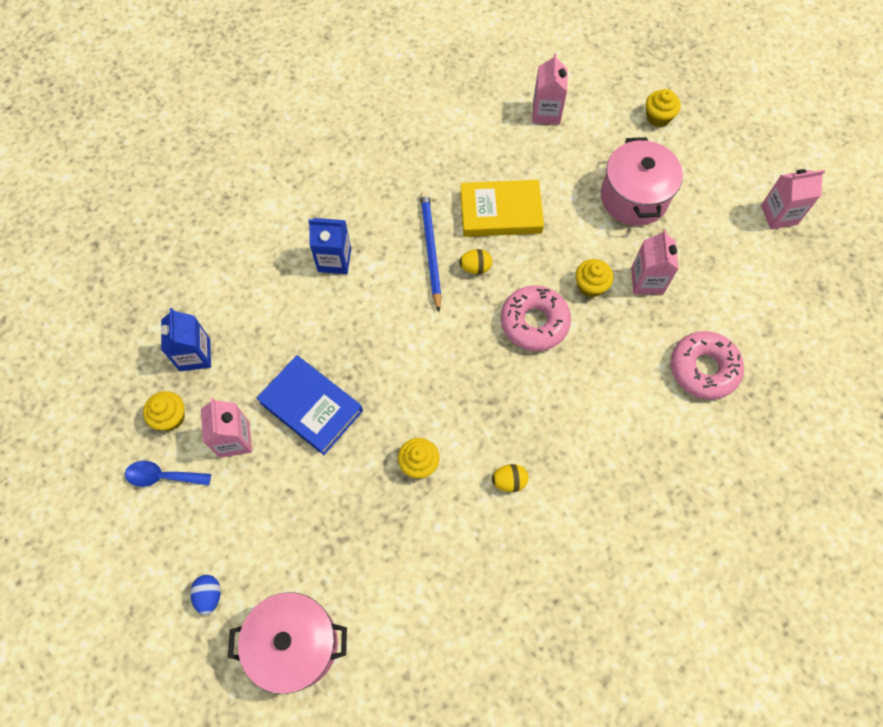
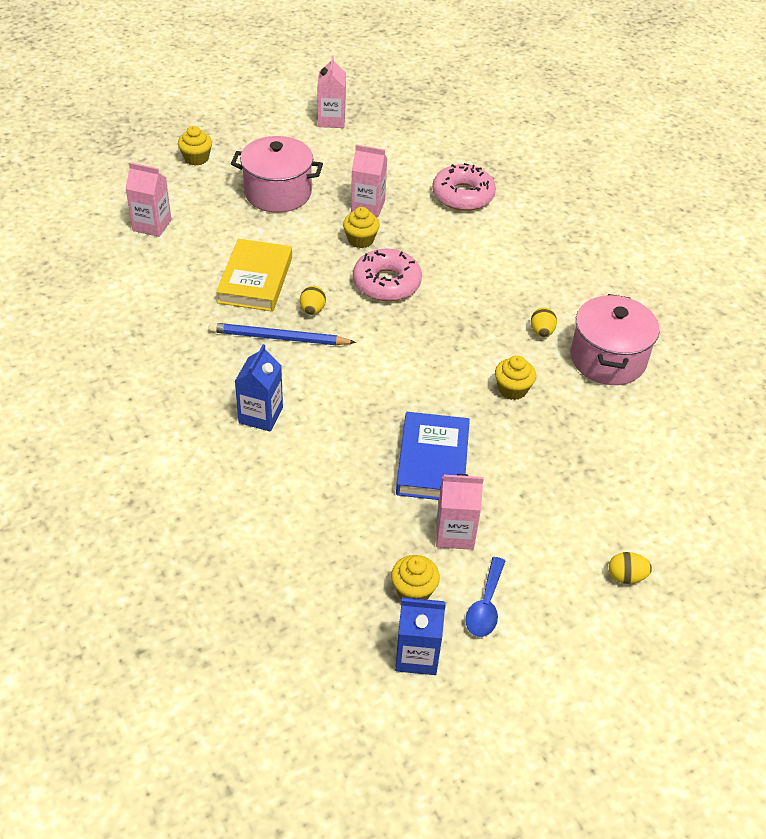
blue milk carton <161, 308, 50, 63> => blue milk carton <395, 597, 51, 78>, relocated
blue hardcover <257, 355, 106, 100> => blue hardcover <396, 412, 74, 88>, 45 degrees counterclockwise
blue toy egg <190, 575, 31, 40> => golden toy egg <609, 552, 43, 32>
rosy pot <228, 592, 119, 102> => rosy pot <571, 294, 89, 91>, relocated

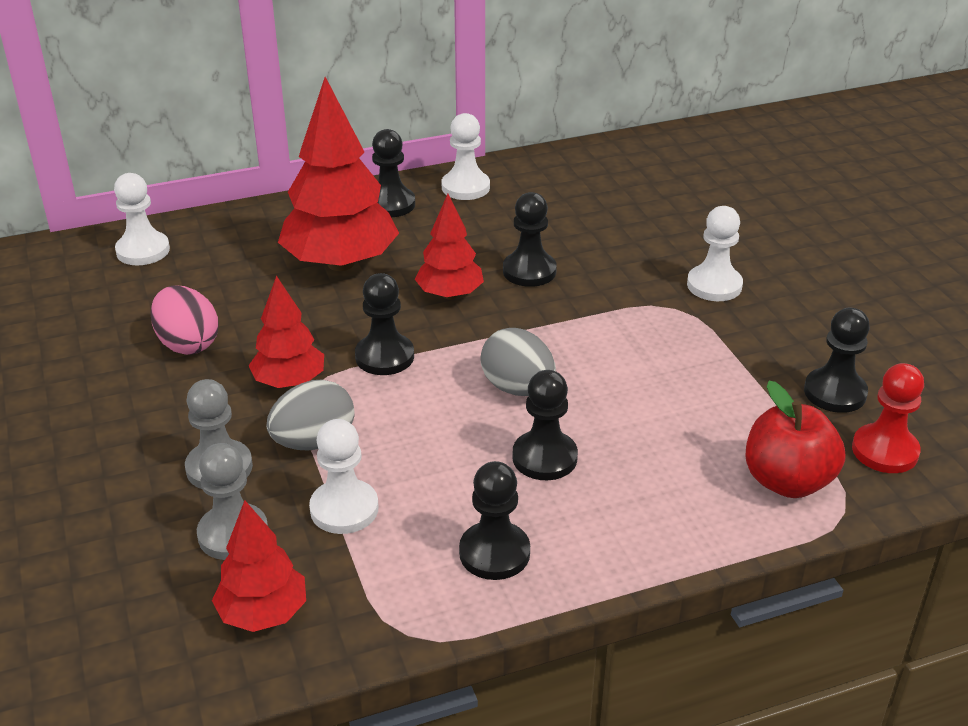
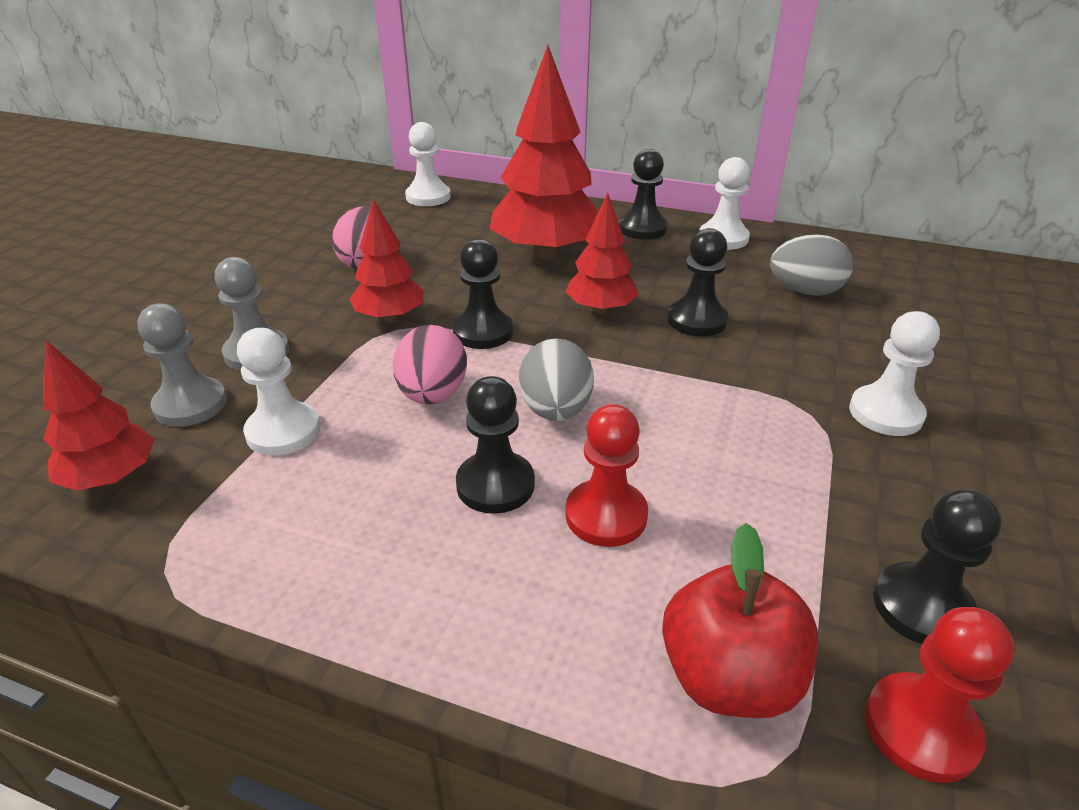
ash-grey toy egg <267, 380, 88, 70> => ash-grey toy egg <770, 235, 83, 61>, relocated
jet-black chess pawn <459, 461, 71, 119> => nothing
nothing => rosy toy egg <393, 325, 74, 80>
nothing => red chess pawn <565, 404, 83, 143>

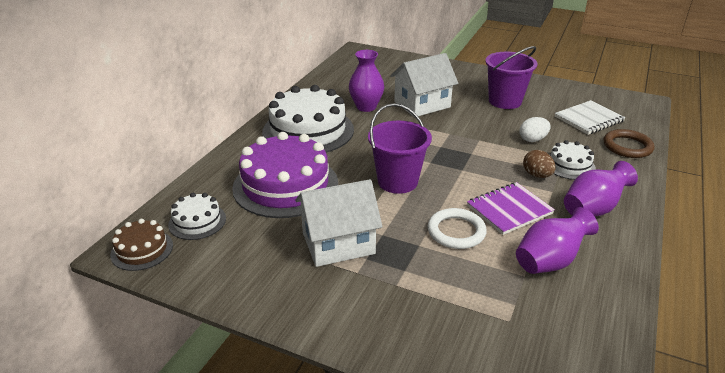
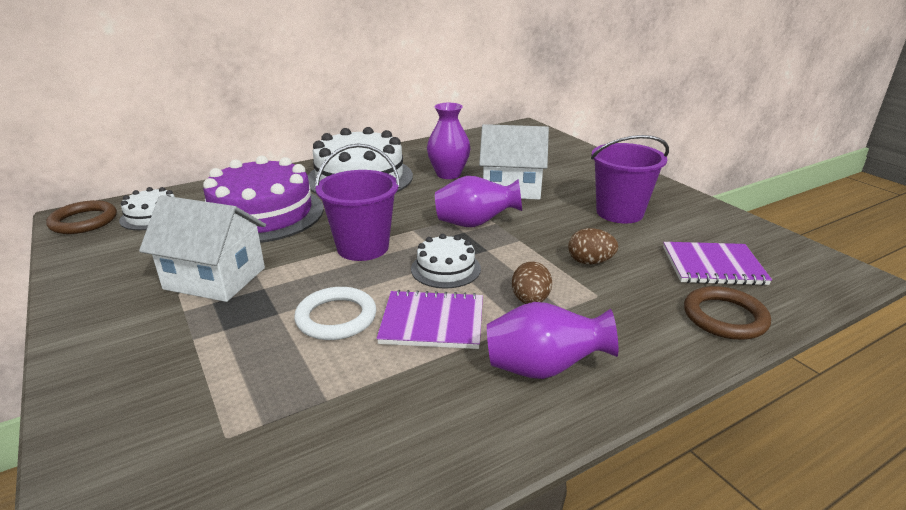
white notepad <555, 100, 71, 35> => violet notepad <663, 242, 109, 44>
white toy egg <520, 117, 31, 25> => dark brown toy egg <568, 228, 50, 36>
white layer cake <550, 140, 46, 40> => white layer cake <411, 234, 70, 54>, relocated
violet tall vase <516, 207, 83, 67> => violet tall vase <435, 176, 87, 51>, relocated
dark brown layer cake <110, 219, 63, 52> => dark brown torus <46, 200, 71, 34>

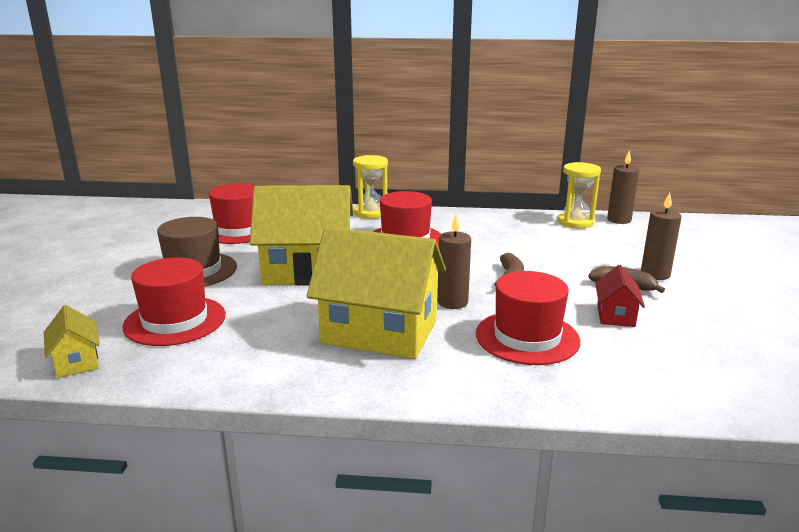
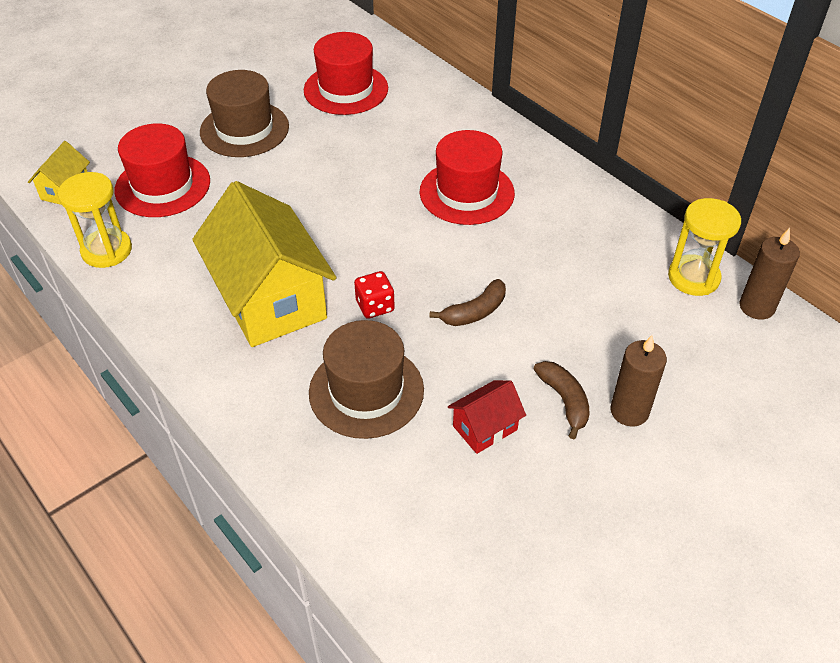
golden sandglass <353, 155, 35, 64> => golden sandglass <58, 172, 74, 96>, relocated
golden cottage <250, 185, 104, 100> => nothing
dark brown wax candle <437, 215, 34, 94> => red die <354, 271, 41, 48>
red top hat <476, 271, 104, 94> => dark brown top hat <309, 320, 115, 119>

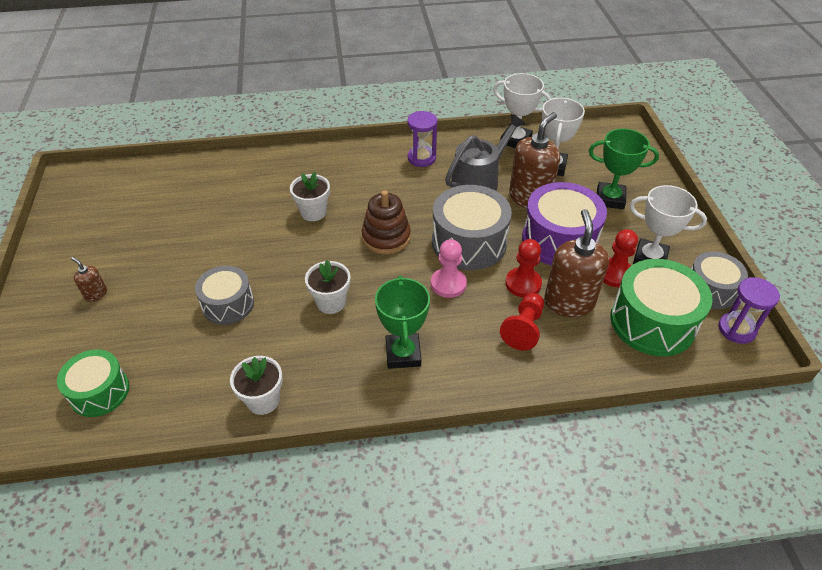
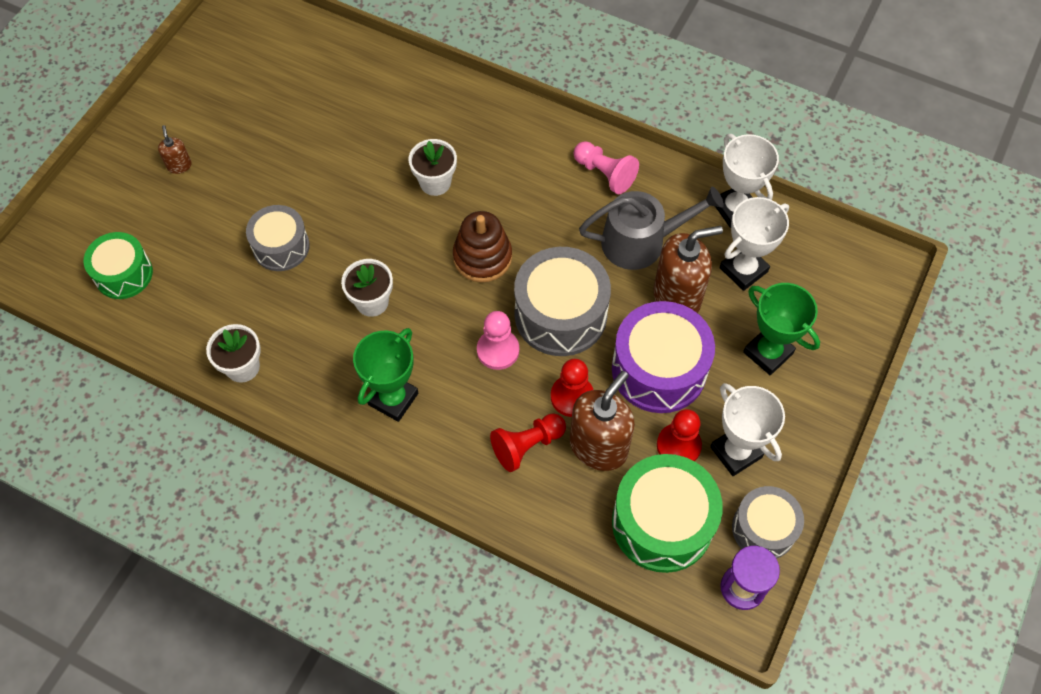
violet sandglass <407, 111, 30, 56> => rosy chess pawn <574, 141, 65, 53>

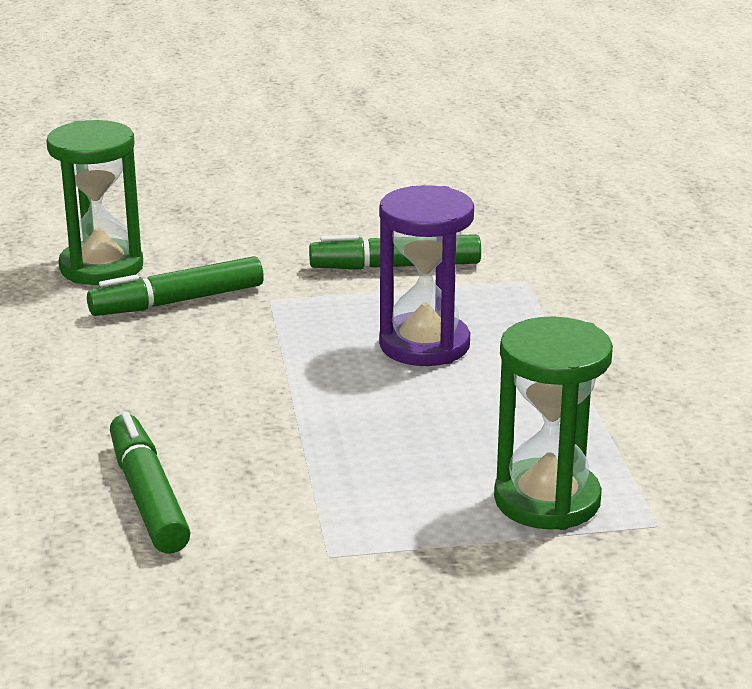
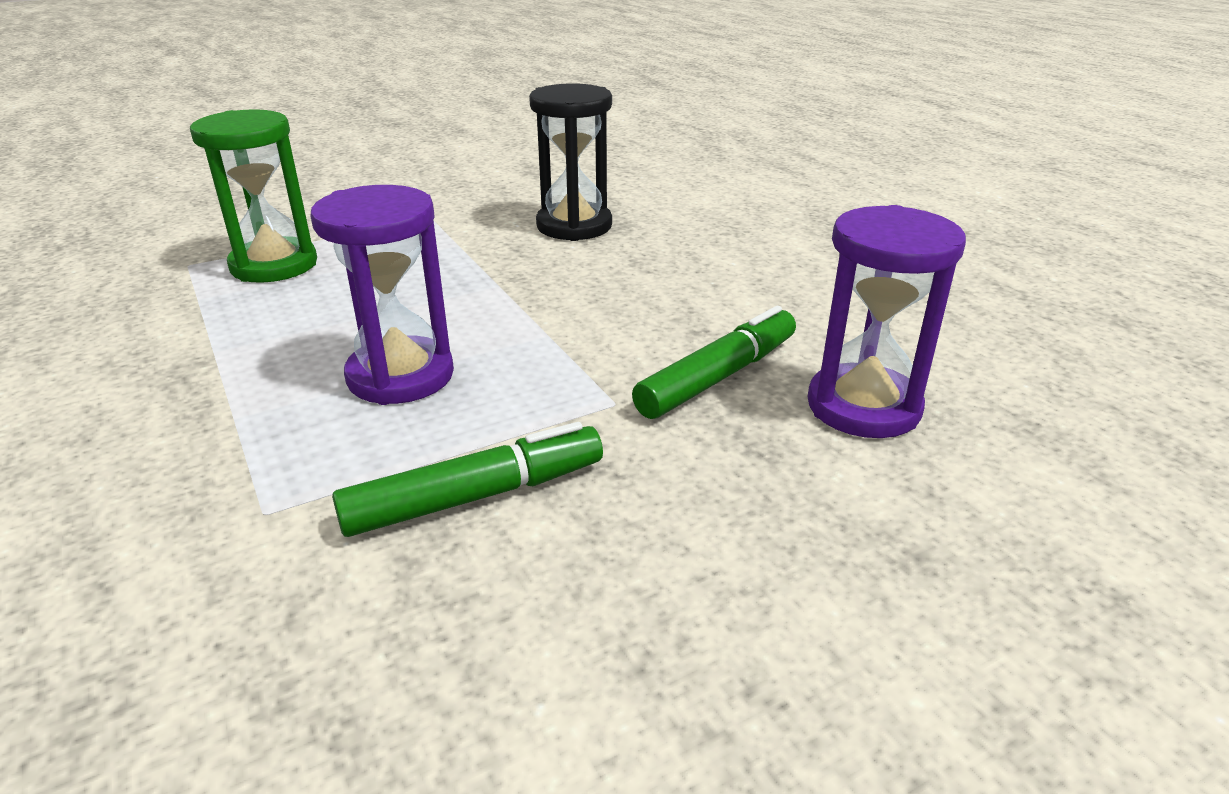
green sandglass <46, 120, 97, 165> => violet sandglass <807, 205, 159, 233>
green marker pen <110, 412, 81, 142> => jet-black sandglass <529, 83, 83, 158>

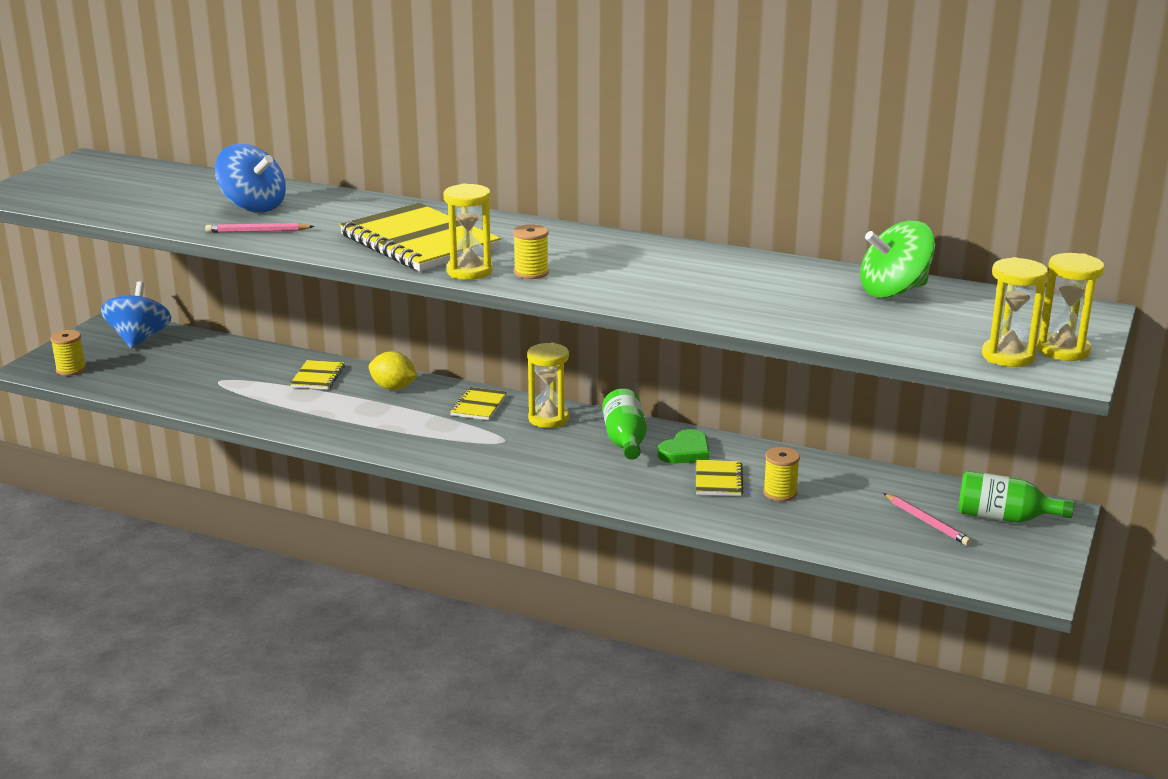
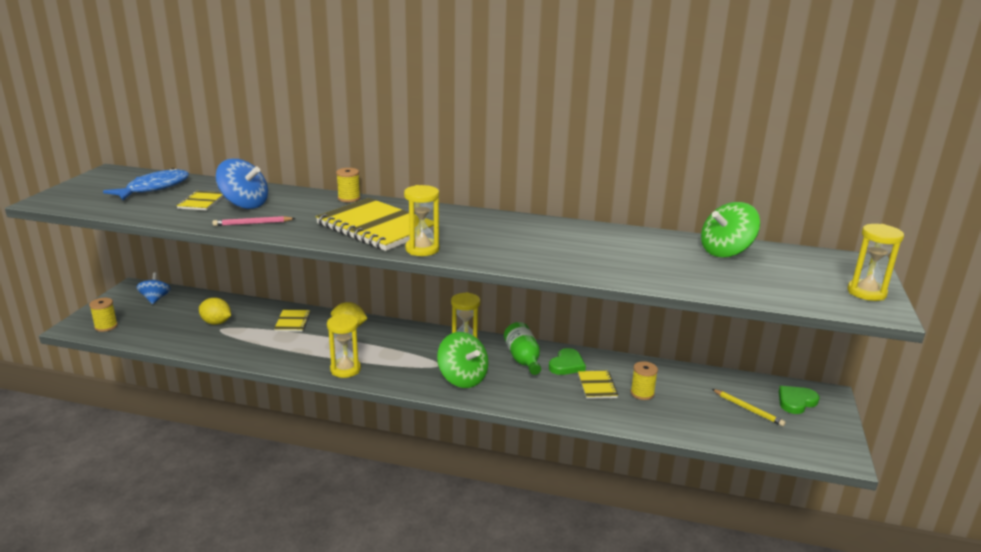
golden reel of thread <513, 225, 36, 54> => golden reel of thread <336, 168, 24, 34>, relocated
golden sandglass <982, 257, 66, 110> => golden sandglass <327, 314, 34, 64>, relocated
blue whirligig <101, 281, 70, 68> => blue whirligig <136, 273, 35, 31>, x0.65
golden notepad <450, 387, 57, 33> => golden notepad <177, 191, 47, 20>, relocated
green drink bottle <958, 471, 116, 52> => green heart shape <779, 386, 40, 28>
rosy pencil <883, 493, 89, 53> => golden pencil <712, 389, 73, 37>
nothing => blue fish <103, 168, 86, 32>
nothing => golden lemon <199, 298, 32, 27>
nothing => green whirligig <437, 332, 51, 56>

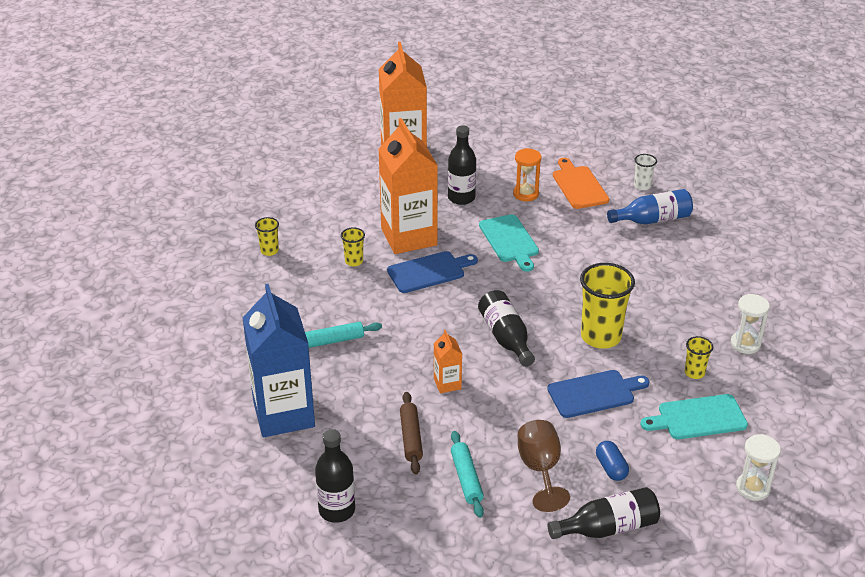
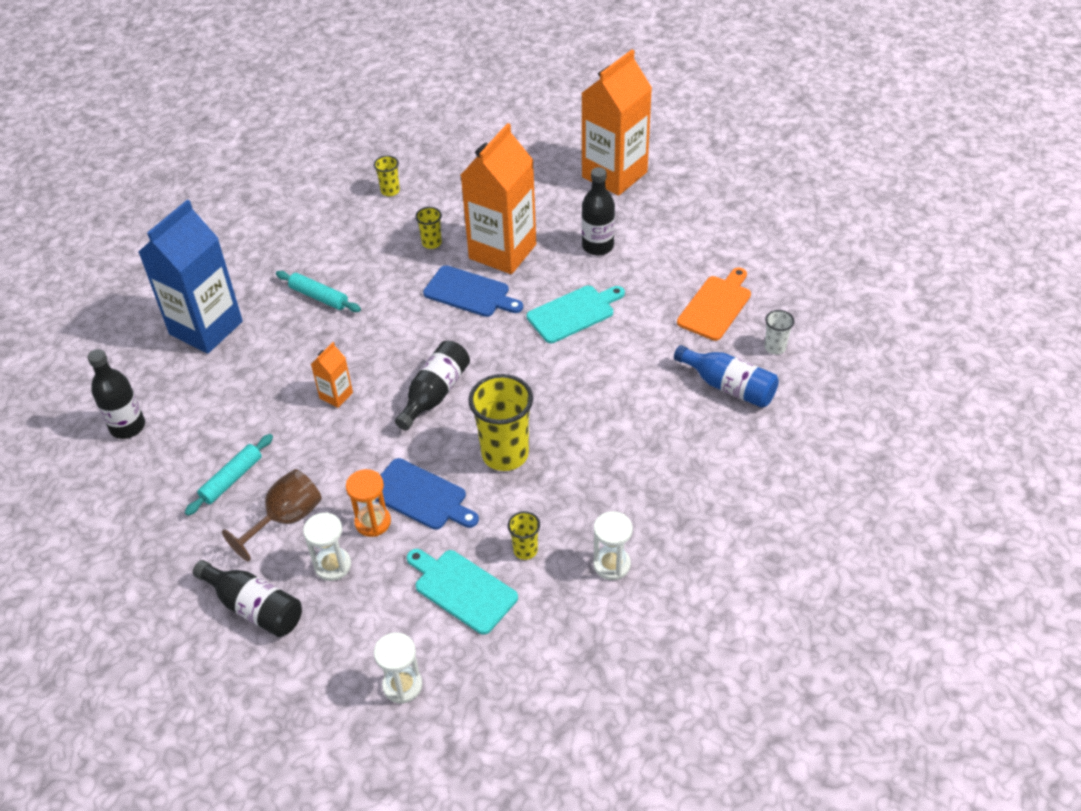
orange-coloured sandglass <513, 148, 28, 53> => orange-coloured sandglass <346, 469, 45, 68>, relocated
teal cutting board <479, 214, 60, 58> => teal cutting board <527, 286, 98, 57>, 150 degrees counterclockwise
dark brown pastry roller <400, 392, 23, 82> => nothing
blue pill shape <596, 441, 33, 40> => white sandglass <303, 512, 48, 69>

